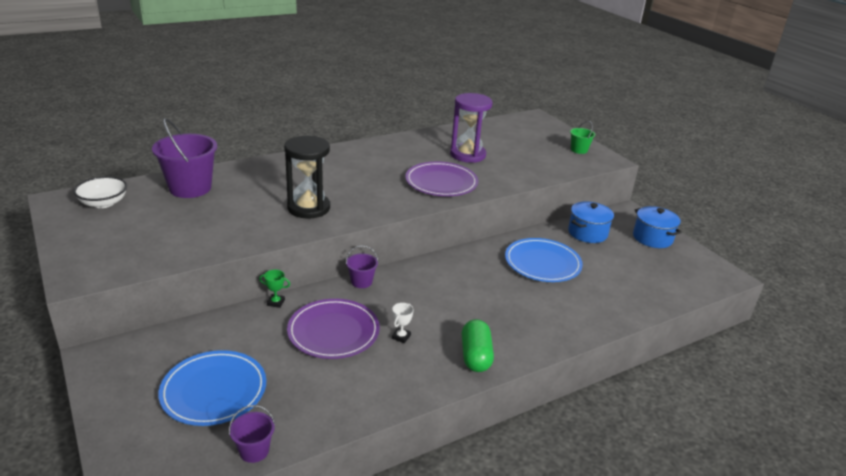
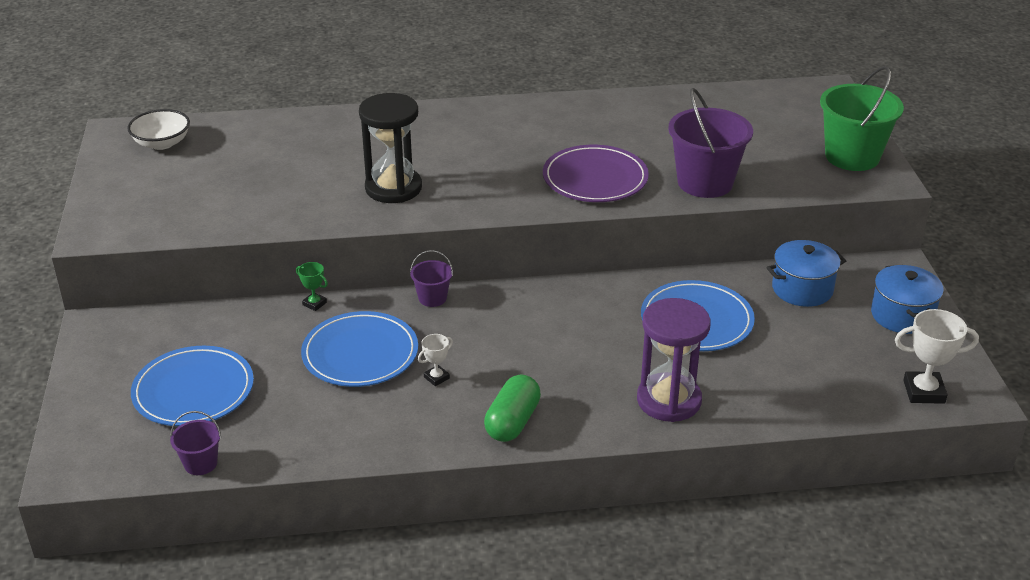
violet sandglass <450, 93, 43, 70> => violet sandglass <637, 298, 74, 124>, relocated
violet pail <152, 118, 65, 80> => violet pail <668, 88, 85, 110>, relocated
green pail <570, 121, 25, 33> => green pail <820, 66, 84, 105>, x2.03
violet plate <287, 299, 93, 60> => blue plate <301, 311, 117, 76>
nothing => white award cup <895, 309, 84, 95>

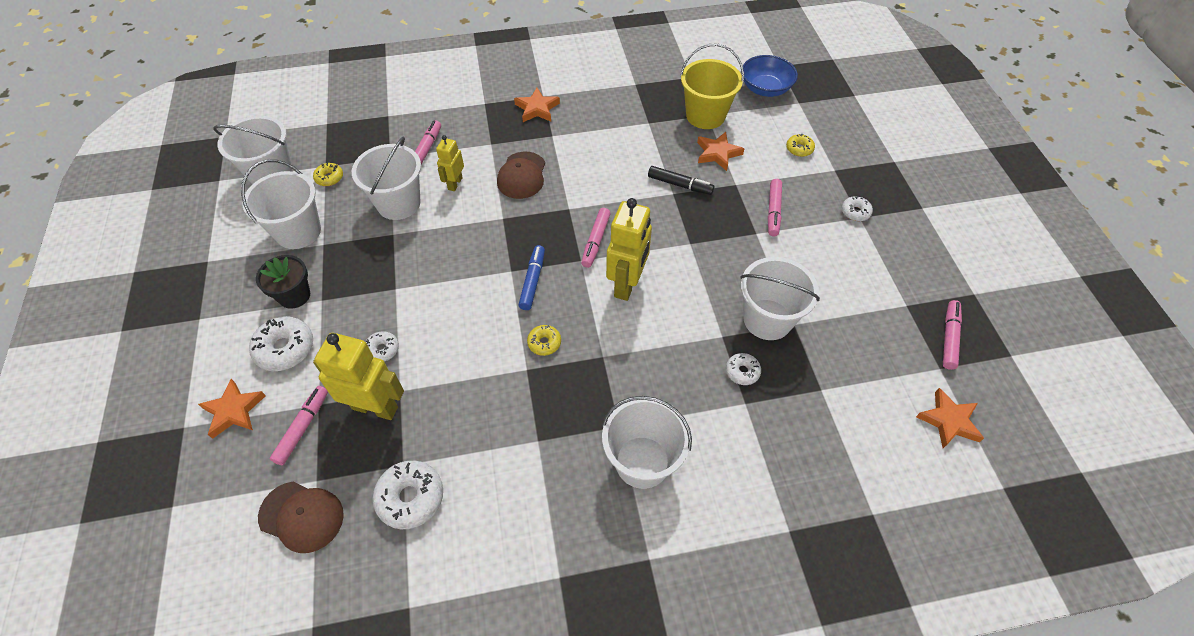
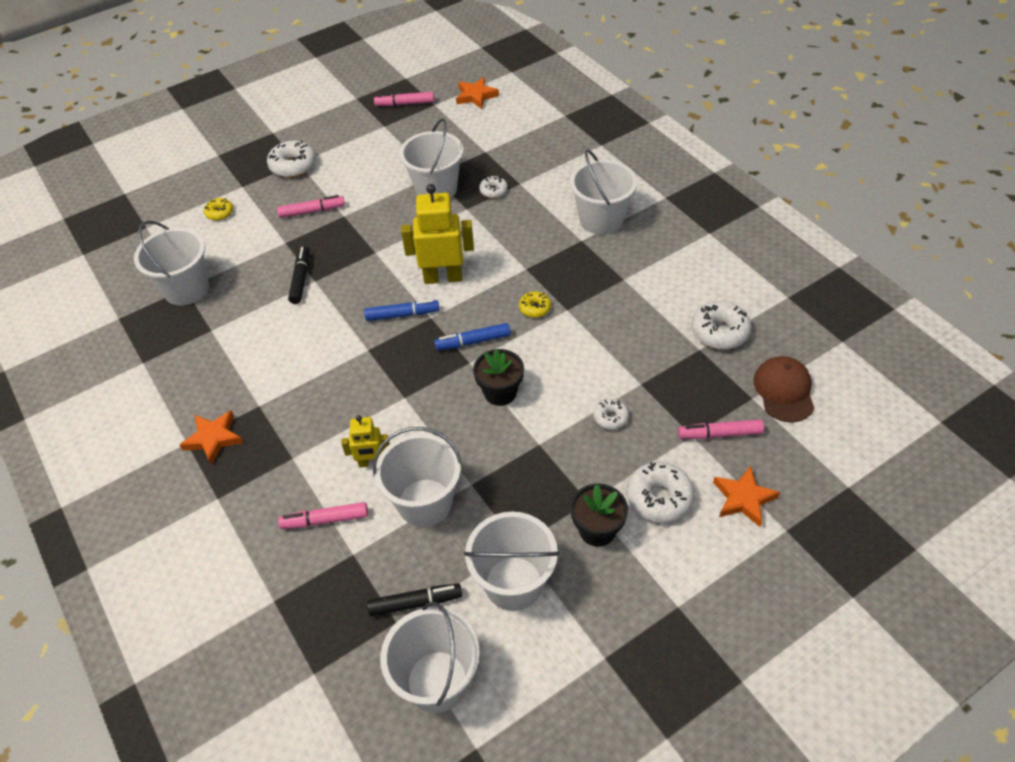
golden pail <680, 43, 64, 86> => white pail <134, 220, 75, 85>
blue deep dish <743, 55, 55, 42> => nothing
orange-coloured five-pointed star <697, 132, 47, 39> => nothing
dark brown peaked cap <497, 152, 48, 47> => nothing
golden donut <313, 162, 30, 24> => jet-black marker pen <367, 583, 95, 34>
white donut <842, 196, 31, 25> => white donut <267, 141, 49, 37>, x1.76
rosy marker pen <581, 208, 30, 60> => blue marker pen <364, 299, 75, 22>
golden robot figure <313, 333, 91, 87> => nothing
nothing => jet-black flower pot <473, 349, 51, 57>

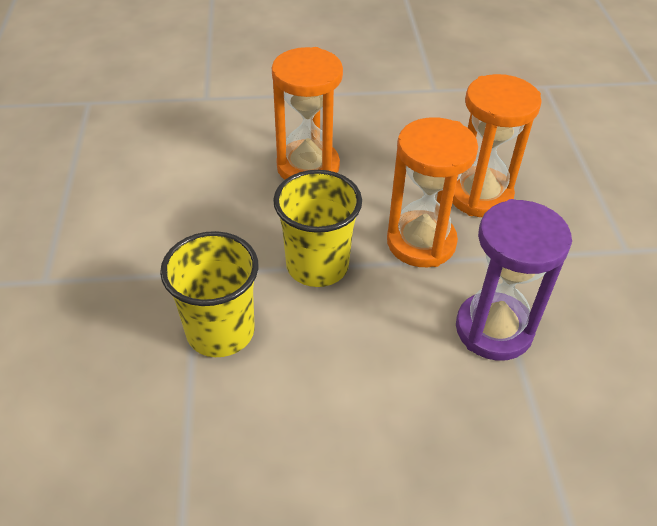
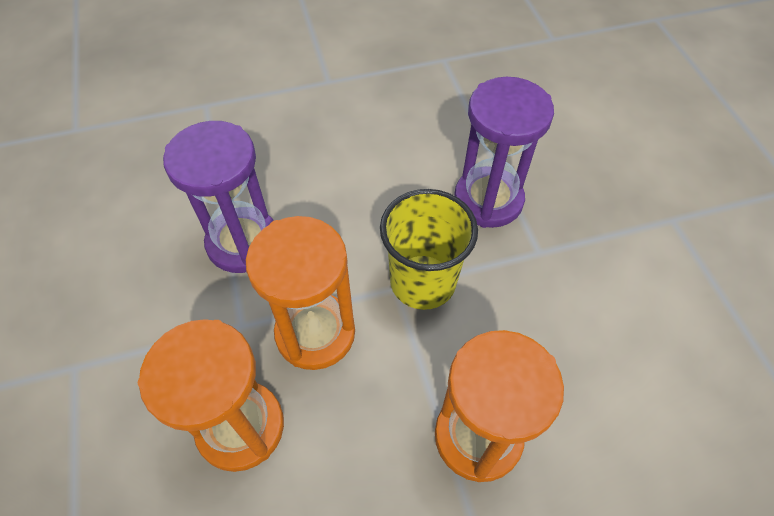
golden tumbler <160, 231, 98, 126> => violet sandglass <454, 77, 100, 151>

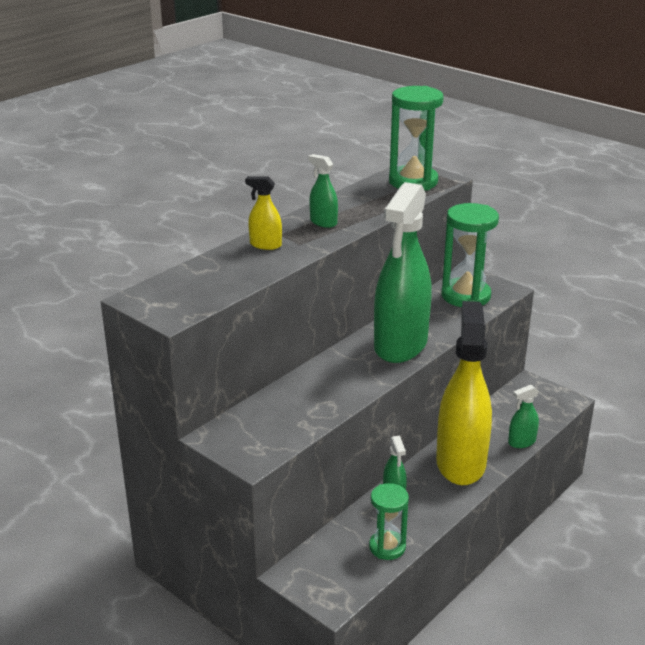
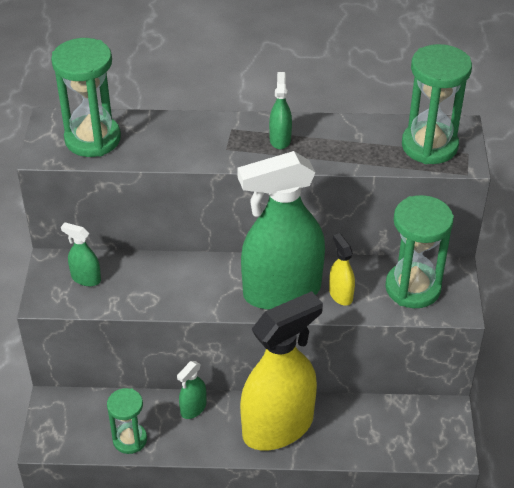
golden spray bottle <245, 176, 37, 74> => golden spray bottle <329, 233, 26, 73>, relocated
green spray bottle <508, 385, 31, 63> => green spray bottle <61, 222, 40, 64>, relocated
nothing => green sandglass <51, 38, 70, 119>

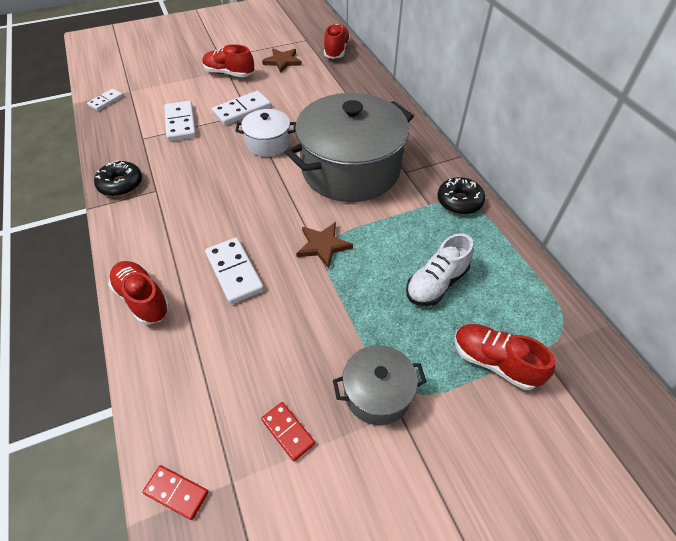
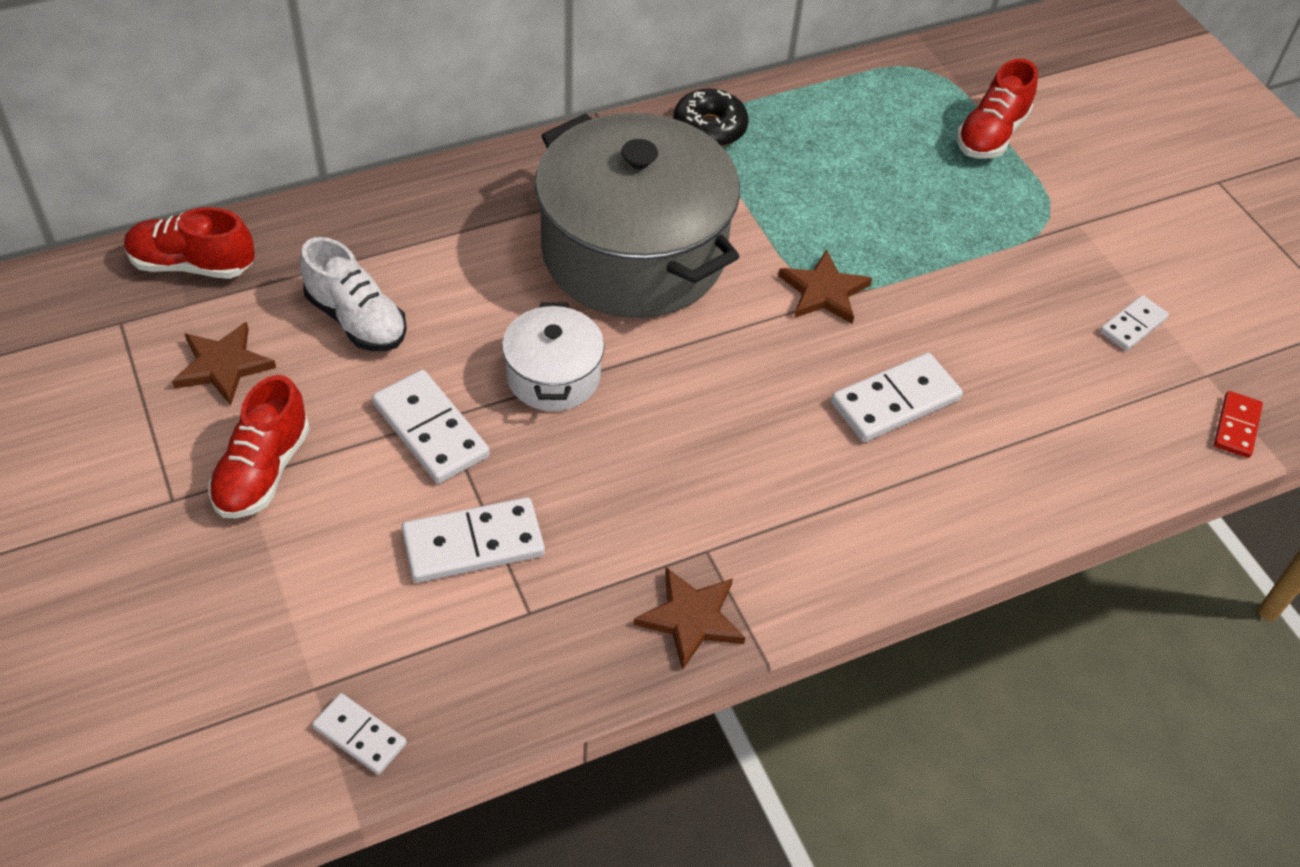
jet-black donut <94, 160, 48, 36> => dark brown five-pointed star <634, 567, 111, 103>
white shoe <406, 233, 67, 73> => white shoe <300, 237, 107, 114>, relocated
red shoe <108, 261, 62, 64> => nothing
ash-grey pot <333, 345, 94, 80> => nothing
red domino <261, 402, 54, 59> => white domino <1100, 295, 69, 56>

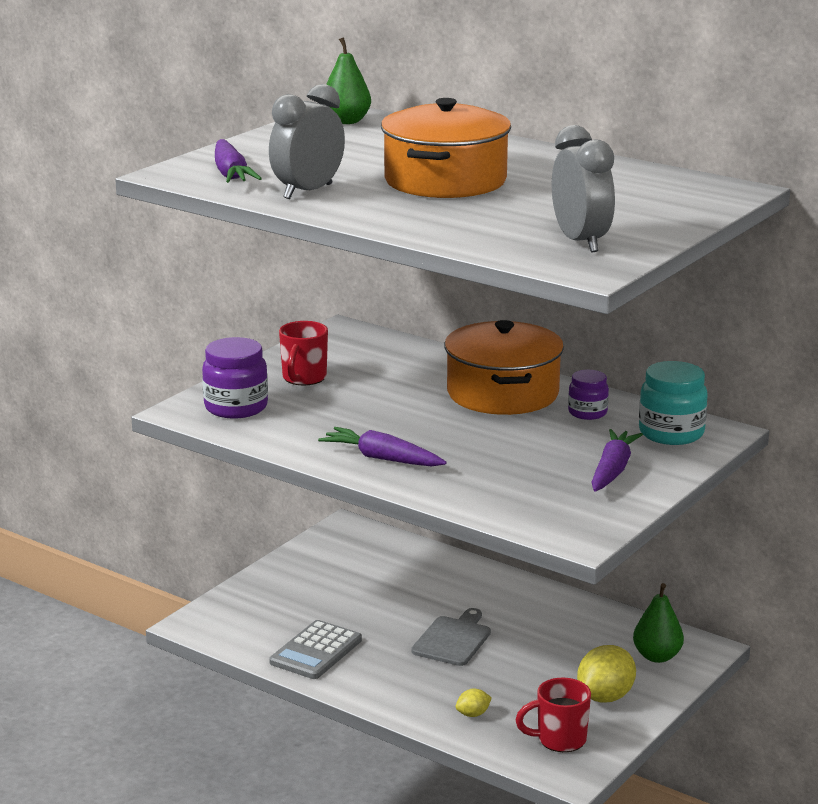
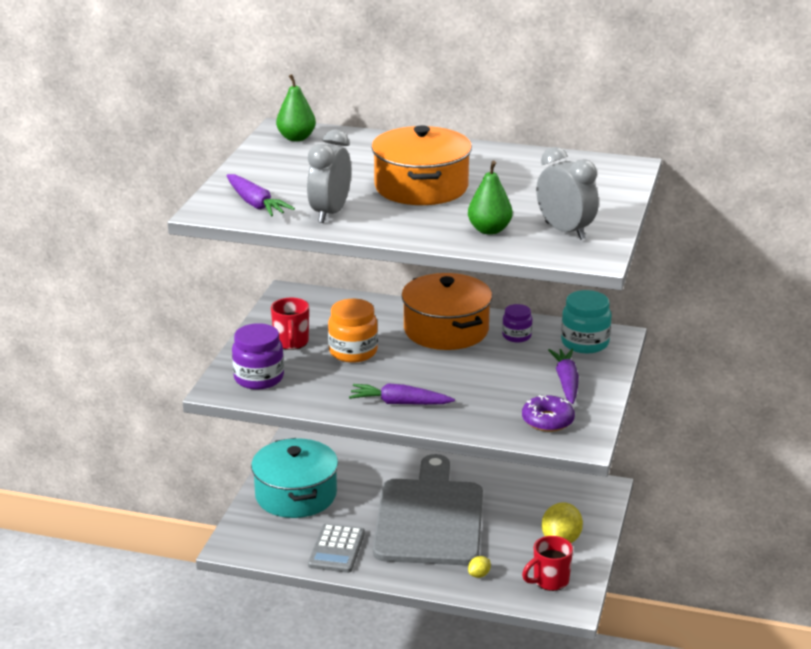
green pear fruit <633, 583, 51, 80> => green pear fruit <468, 161, 44, 74>, relocated
ash-grey cutting board <411, 608, 80, 58> => ash-grey cutting board <373, 454, 110, 111>, x2.29
nothing => orange-coloured jam jar <328, 299, 50, 64>
nothing => violet donut <522, 395, 53, 37>
nothing => teal pot <251, 438, 87, 80>

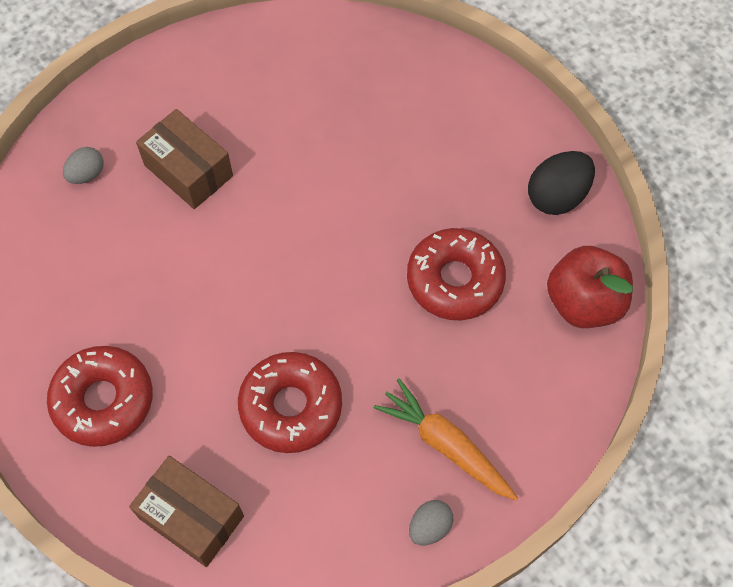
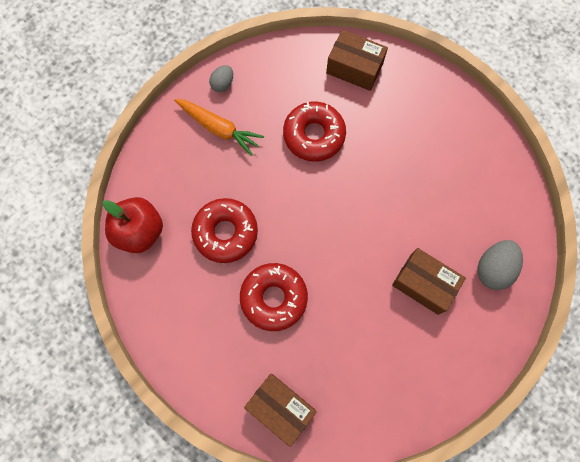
ash-grey toy egg <63, 147, 41, 37> => ash-grey toy egg <478, 240, 45, 50>, x1.67
jet-black toy egg <528, 151, 67, 64> => nothing
red donut <47, 346, 106, 101> => red donut <240, 263, 68, 68>, relocated
nothing => dark brown box <244, 374, 73, 73>

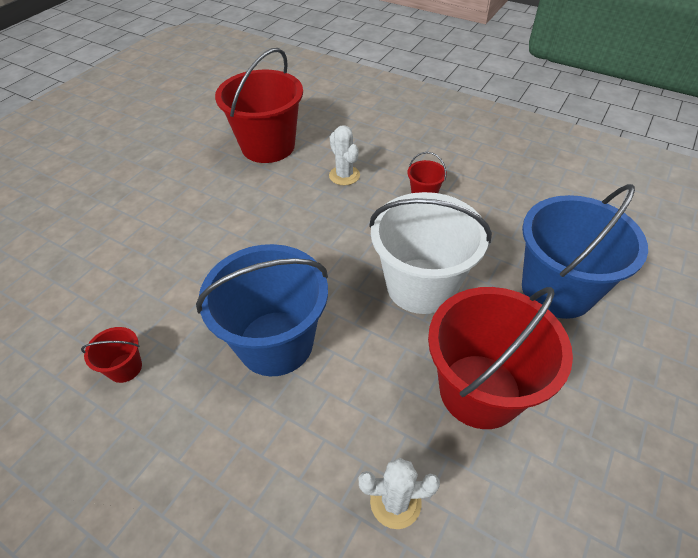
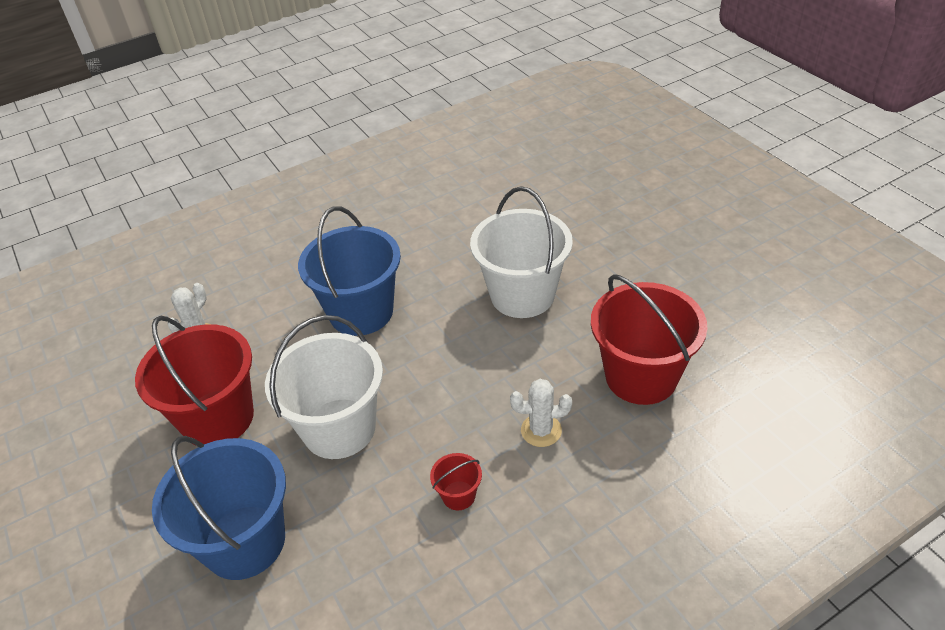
red pail <81, 327, 61, 56> => nothing
nothing => white pail <470, 186, 103, 132>

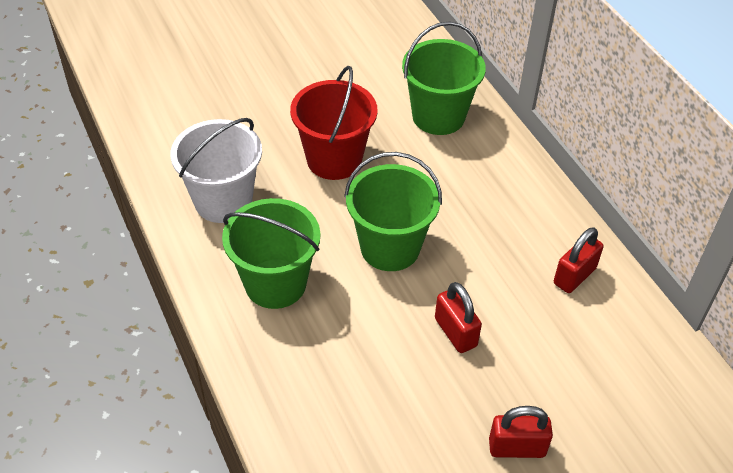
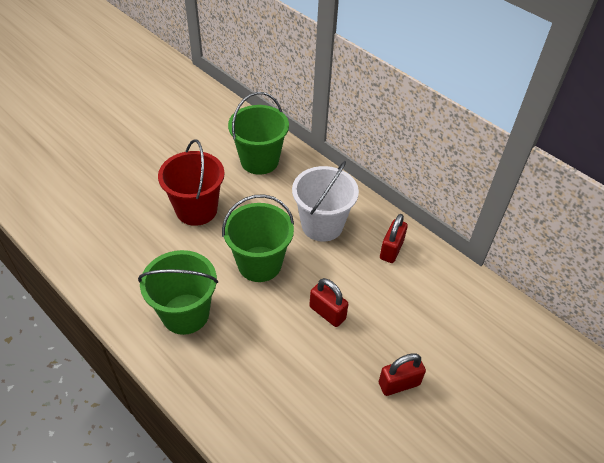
white pail <170, 118, 92, 105> => white pail <292, 161, 67, 81>, relocated

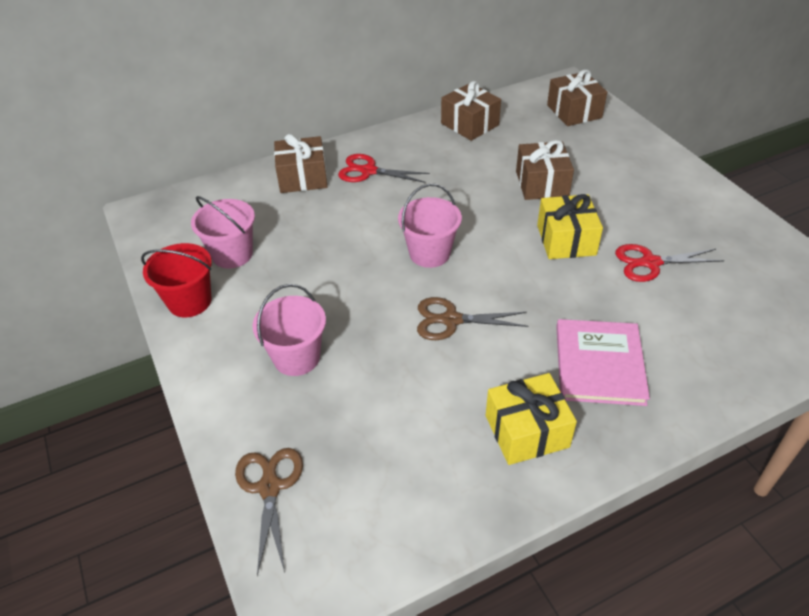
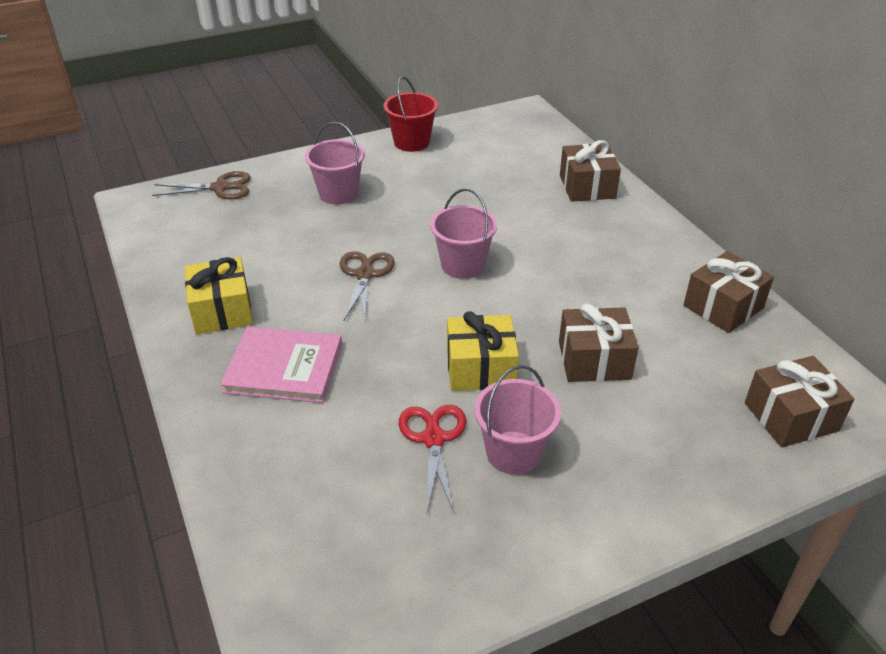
red shears <338, 154, 92, 29> => nothing
rosy pail <191, 196, 64, 72> => rosy pail <475, 365, 86, 110>, relocated

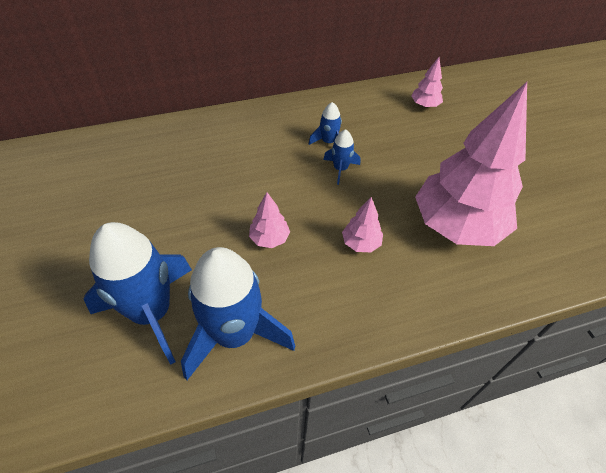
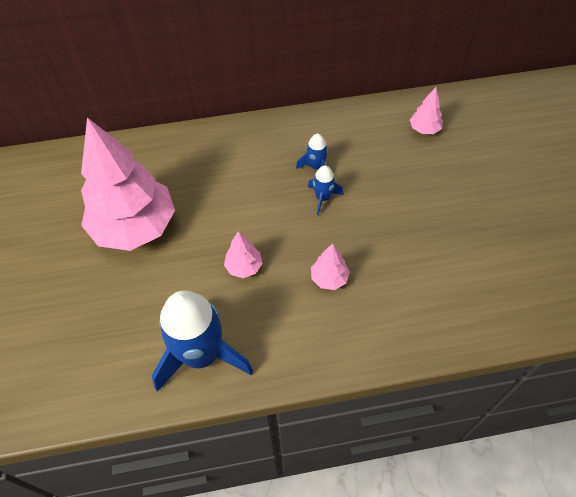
rosy fir tree <415, 82, 112, 164> => rosy fir tree <81, 117, 94, 134>, relocated
blue spaceship <84, 222, 108, 143> => nothing

